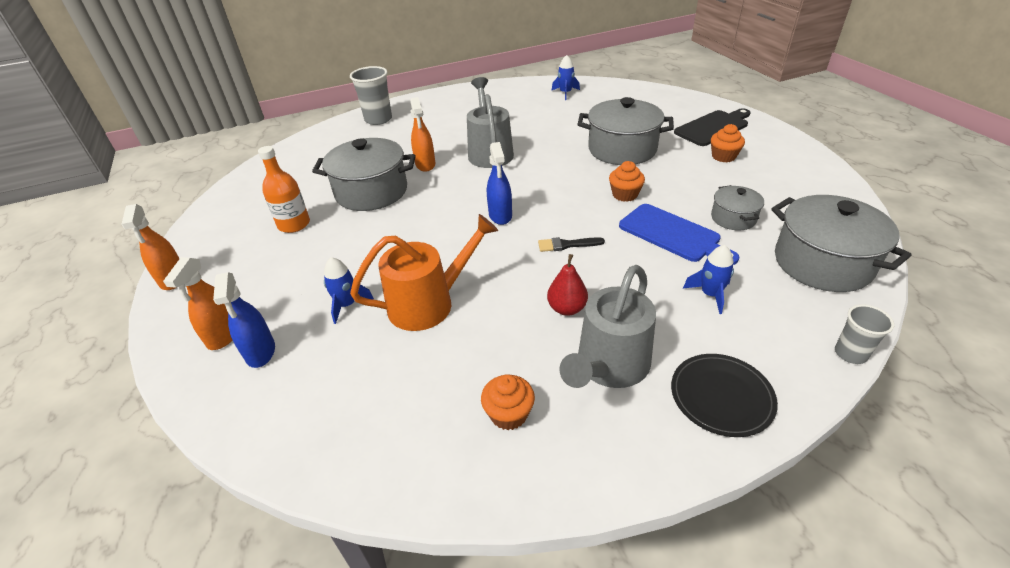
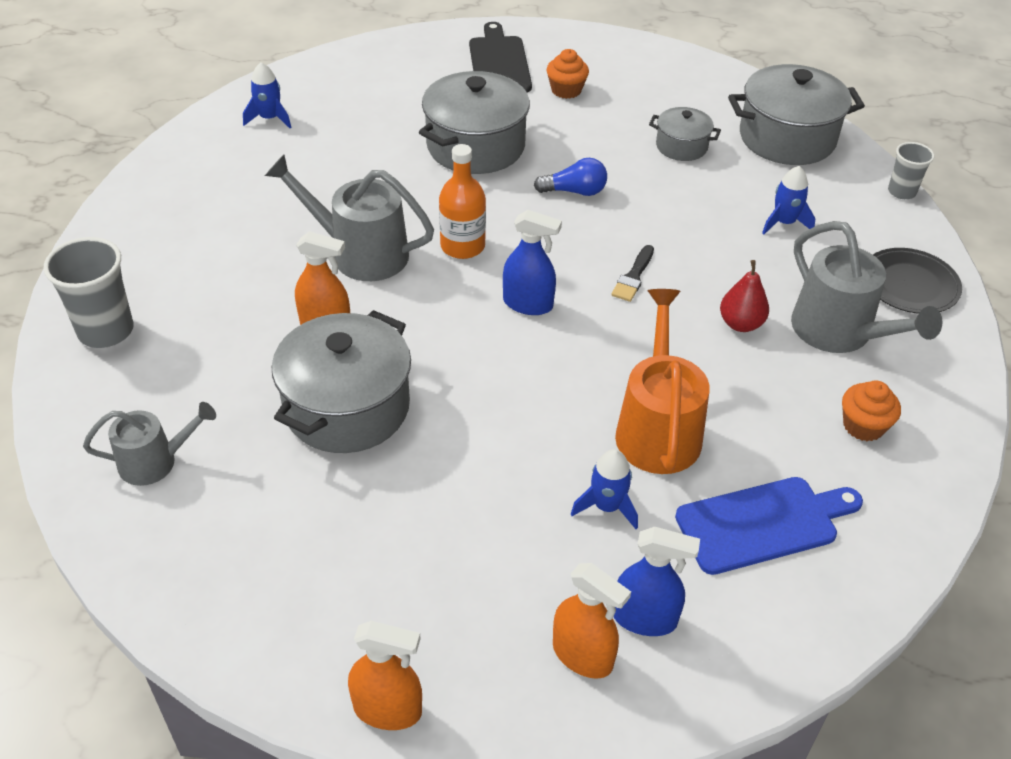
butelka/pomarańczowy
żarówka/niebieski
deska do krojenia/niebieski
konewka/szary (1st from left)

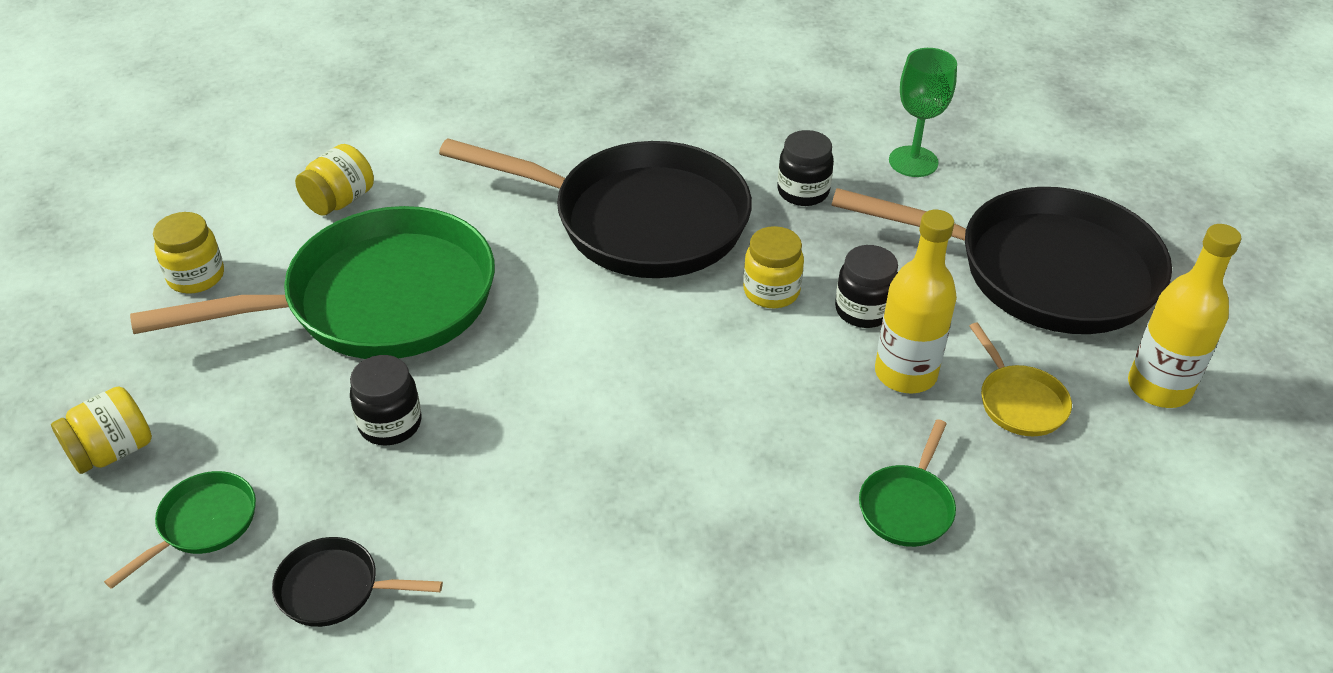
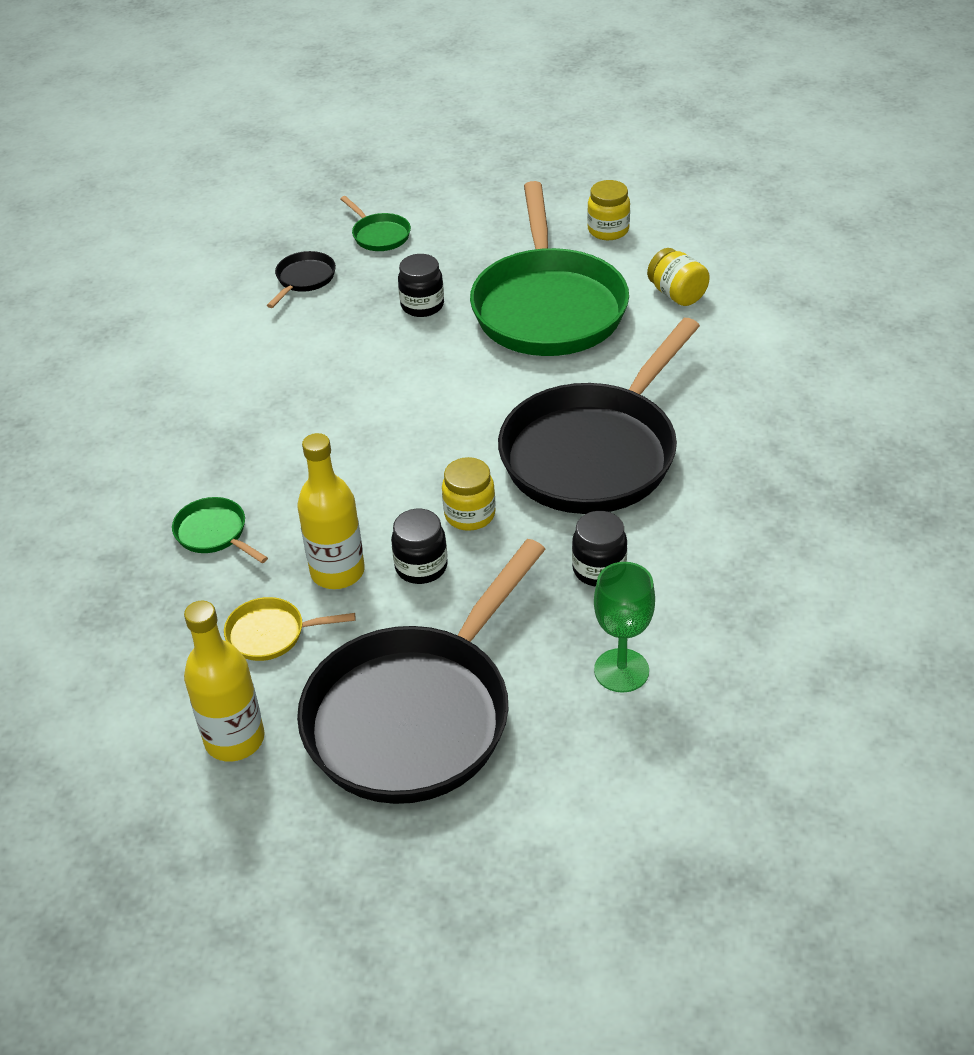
słoik/żółty (1st from left in the first image)

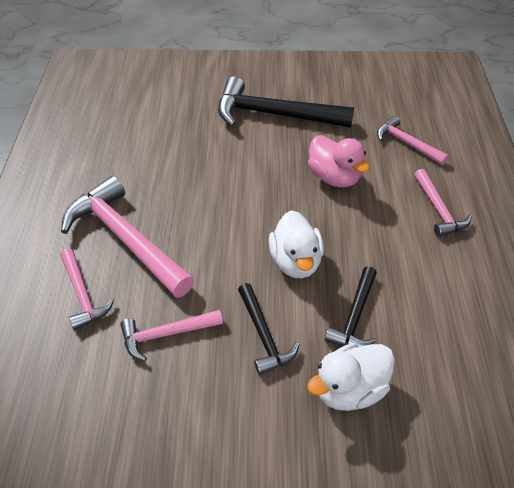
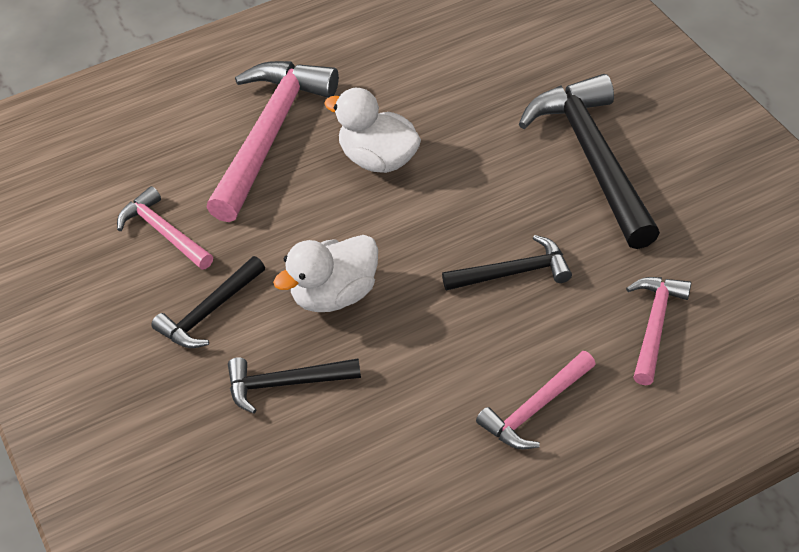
młotek/różowy (1st from left in the first image)
kaczka/biały (2nd from left)
młotek/czarny (3rd from left)

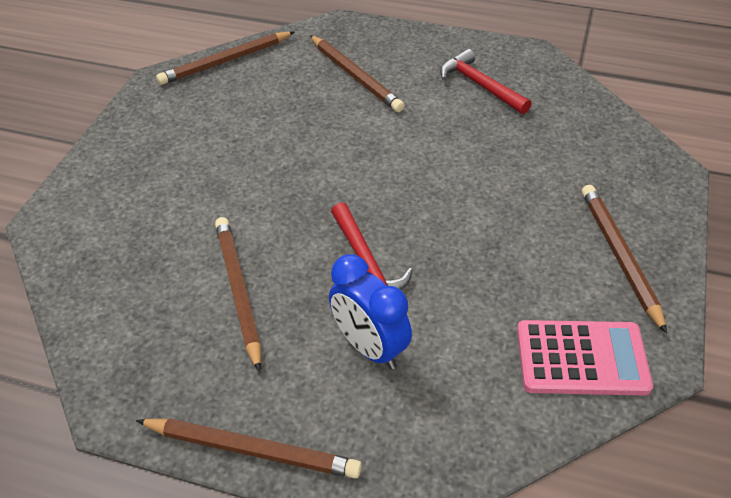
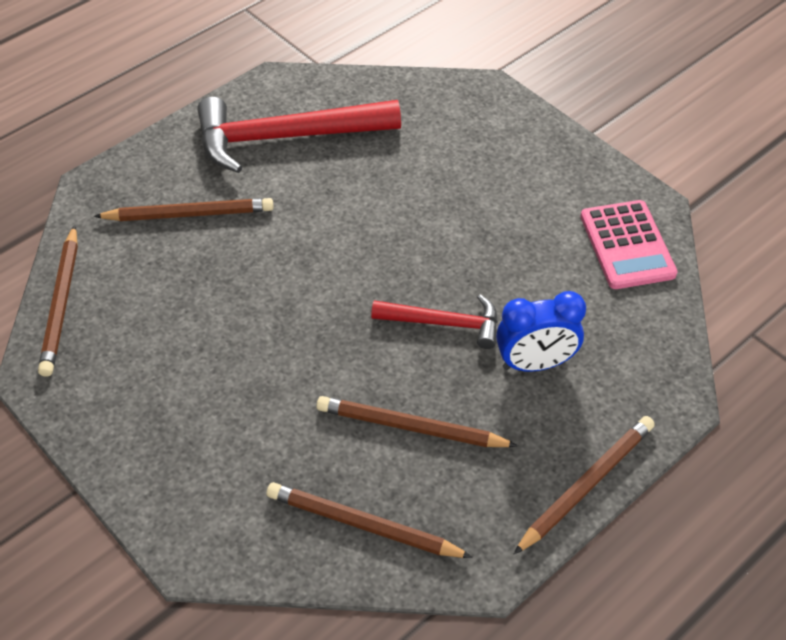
młotek/czerwony (1st from left)
kalkulator/różowy
ołówek/brązowy (3rd from left)

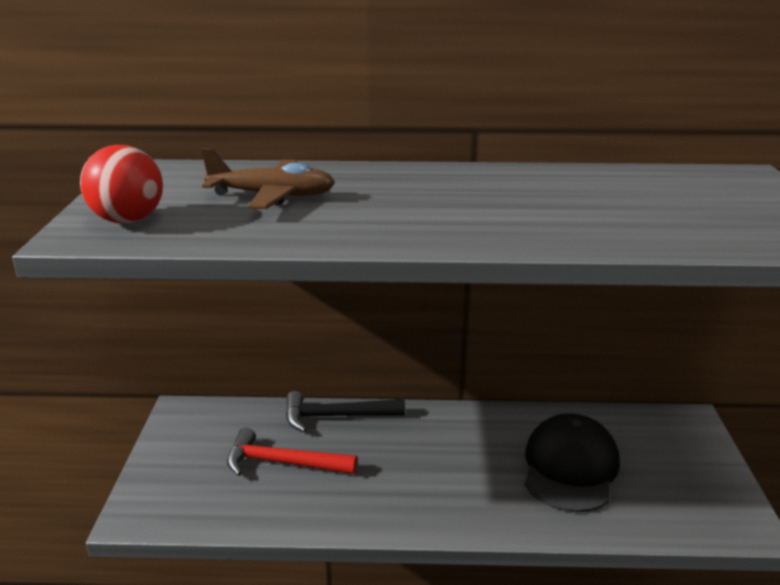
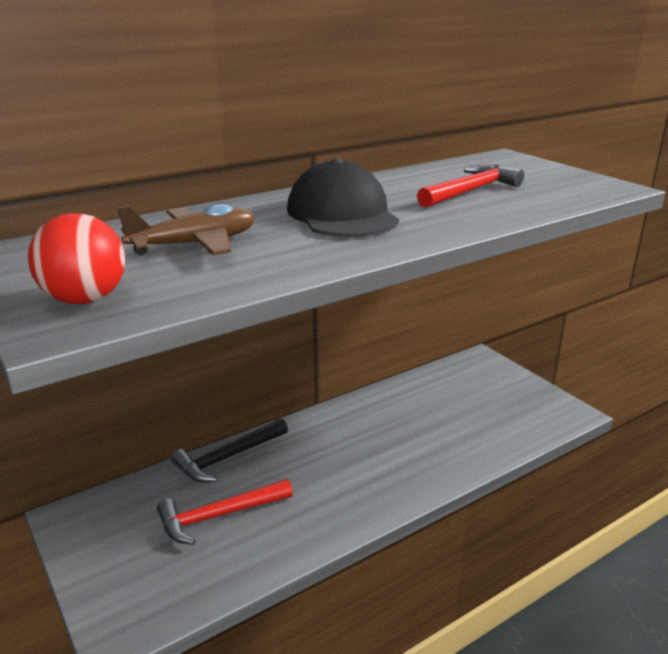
czapka/czarny
młotek/czerwony (2nd from left)

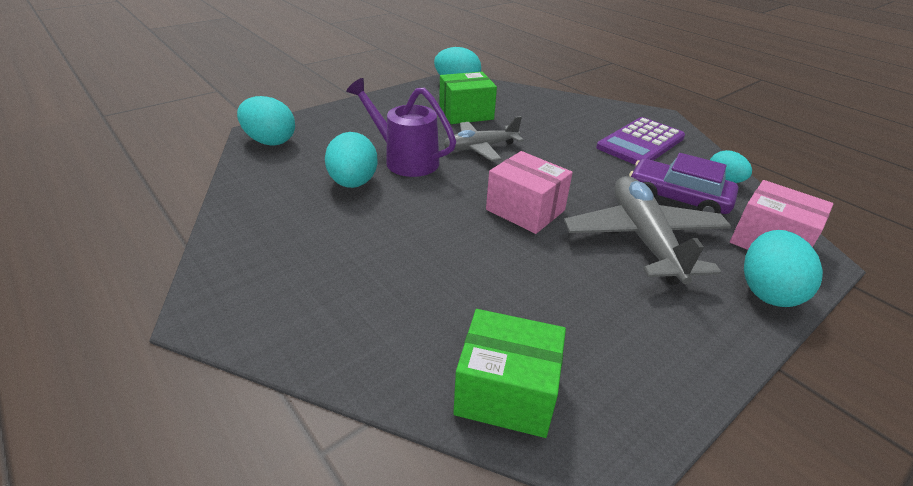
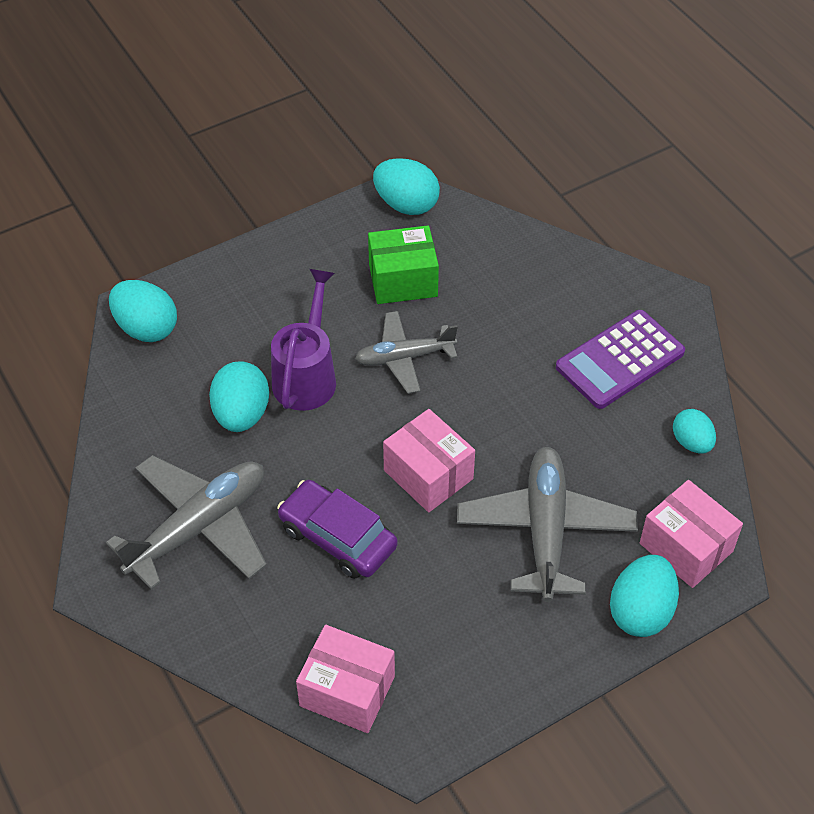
konewka/fioletowy
pudełko/różowy (1st from left)
samochód/fioletowy
samolot/szary (1st from left)

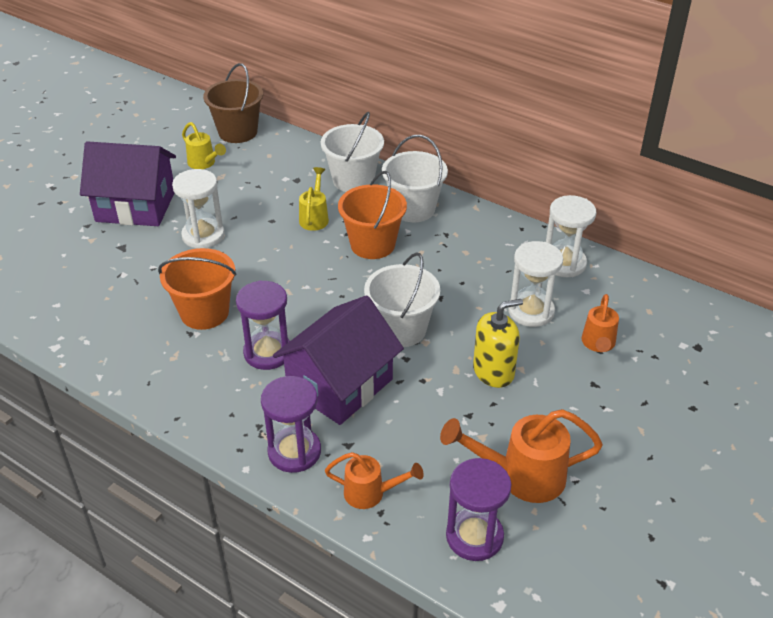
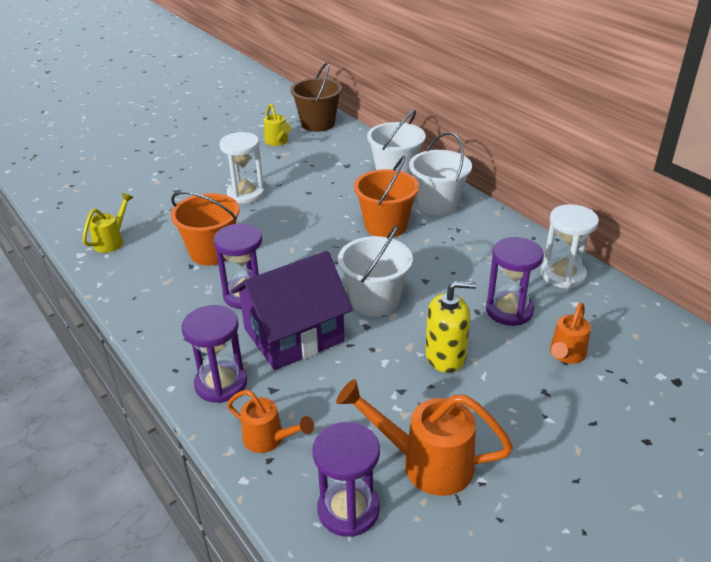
domek/fioletowy (1st from left in the first image)
konewka/żółty (1st from left)
klepsydra/fioletowy (4th from left)

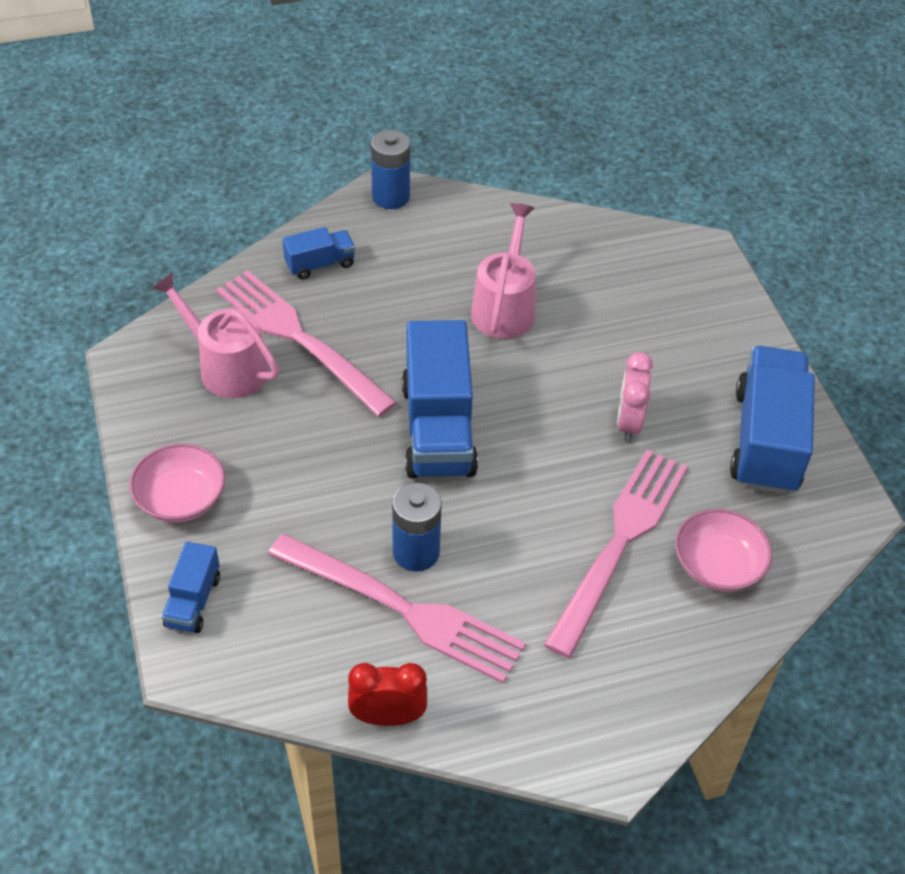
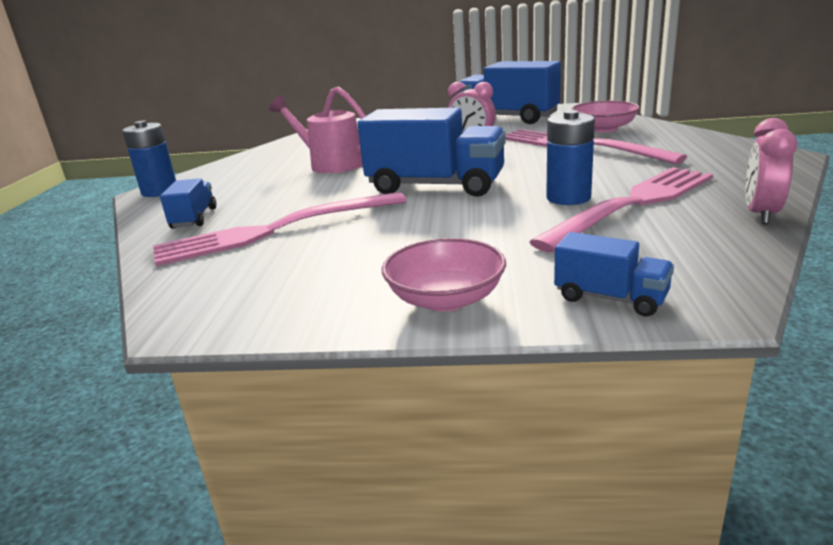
konewka/różowy (1st from left in the first image)
budzik/różowy (2nd from left)

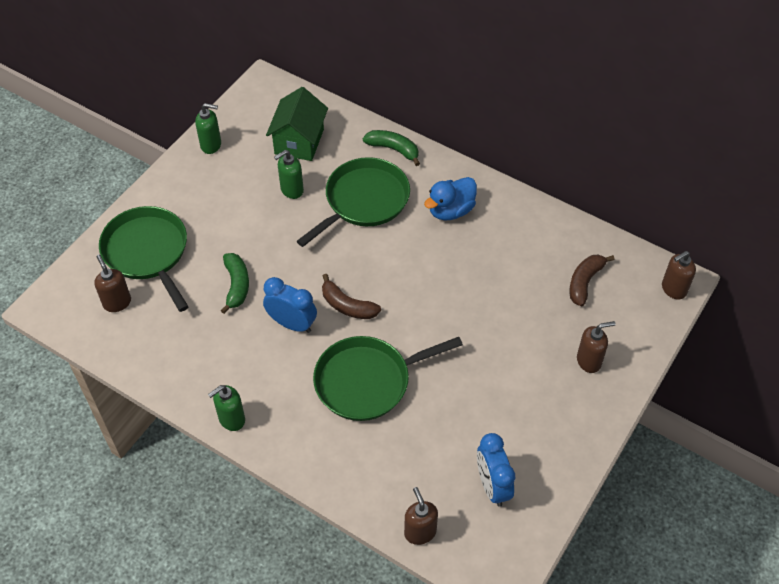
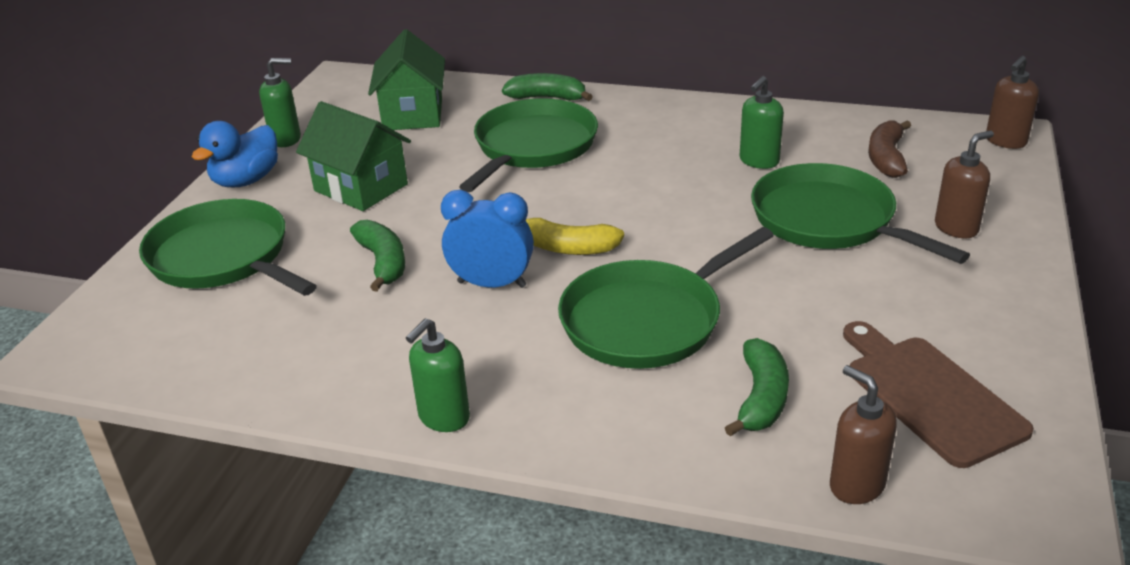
dozownik mydła/brązowy (1st from left in the first image)
dozownik mydła/zielony (3rd from left)
banan/żółty
kaczka/niebieski
deska do krojenia/brązowy
domek/zielony (1st from left)
banan/zielony (3rd from left)
patelnia/zielony (4th from left)

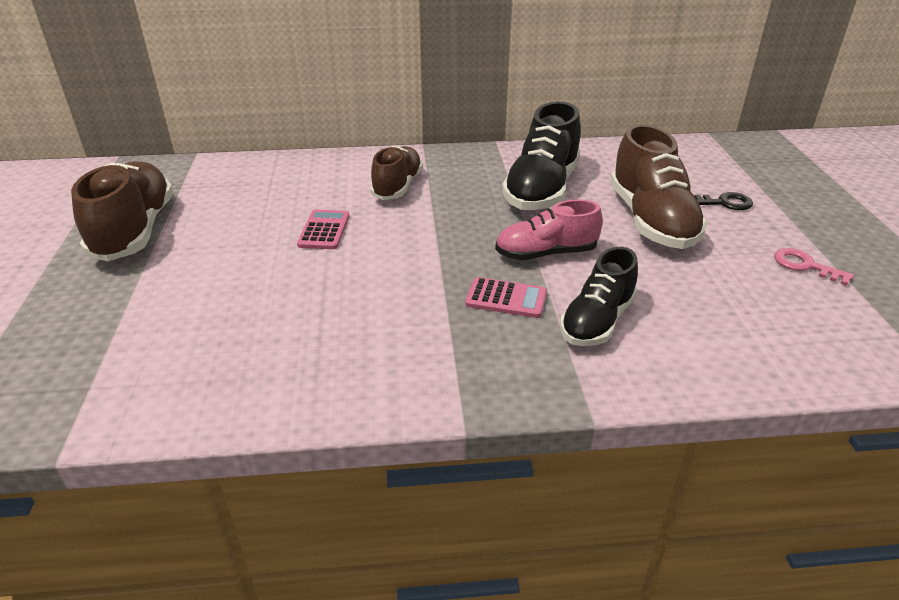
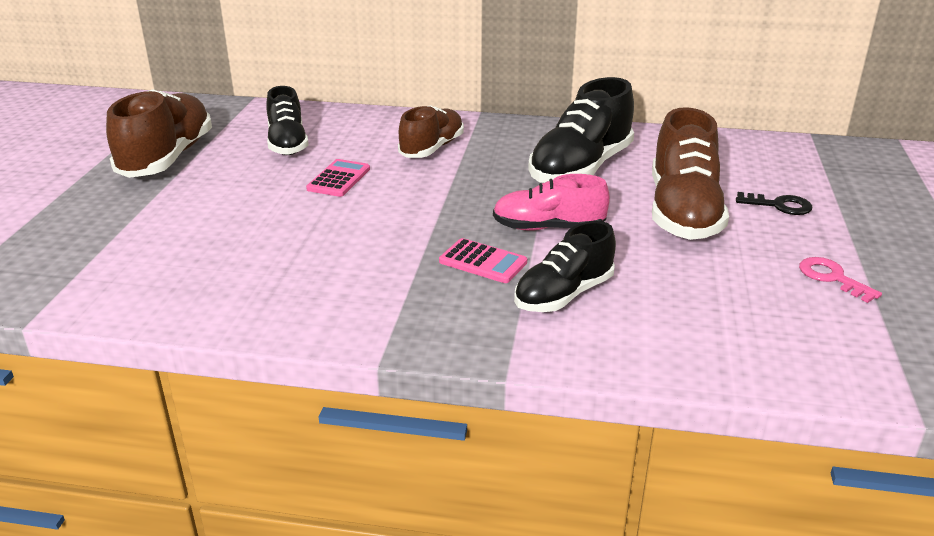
but/czarny (1st from left)

